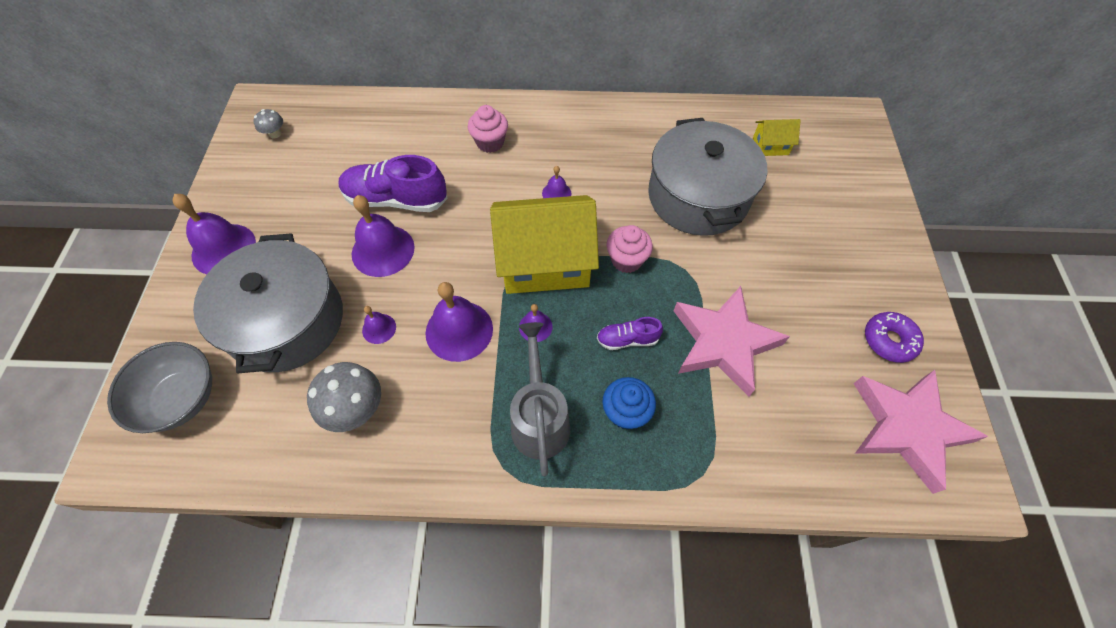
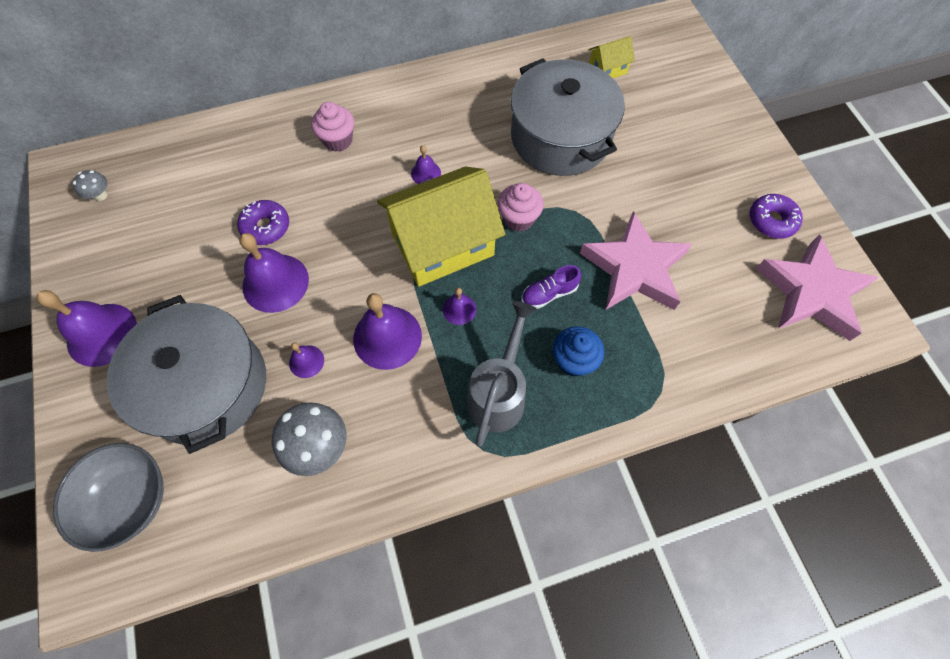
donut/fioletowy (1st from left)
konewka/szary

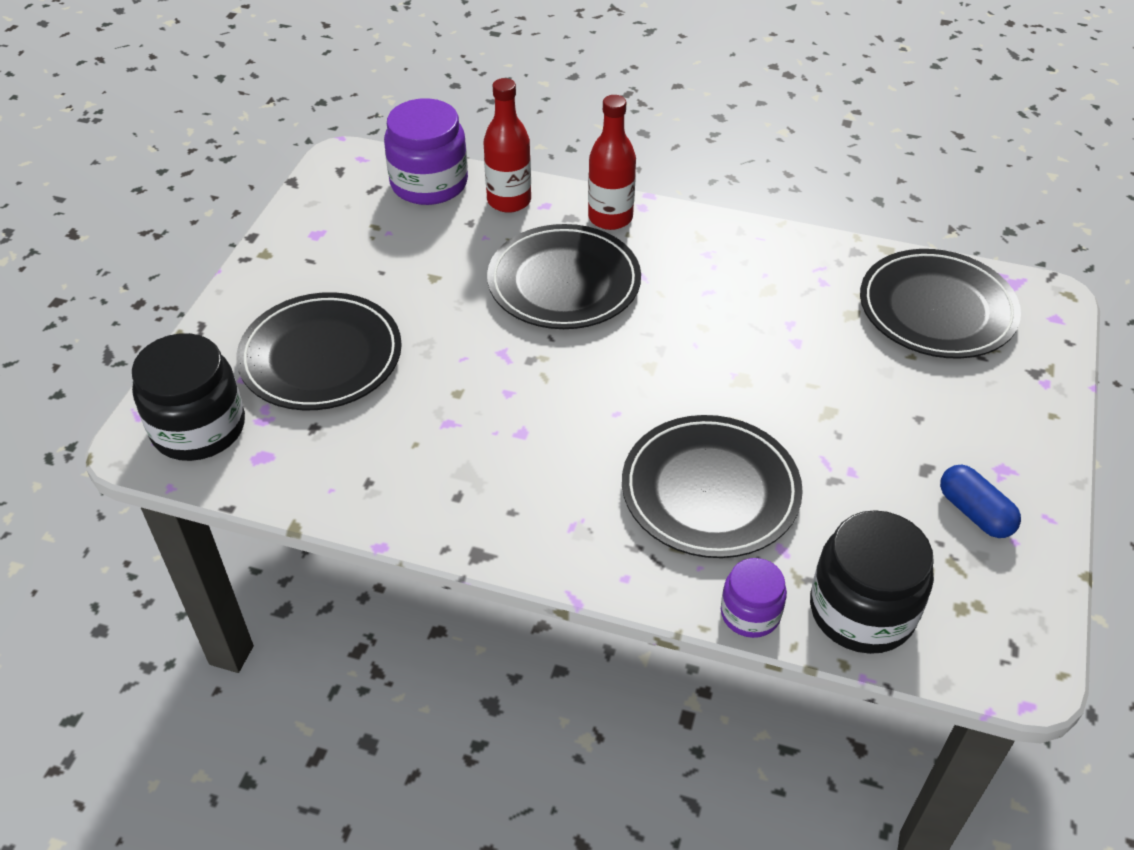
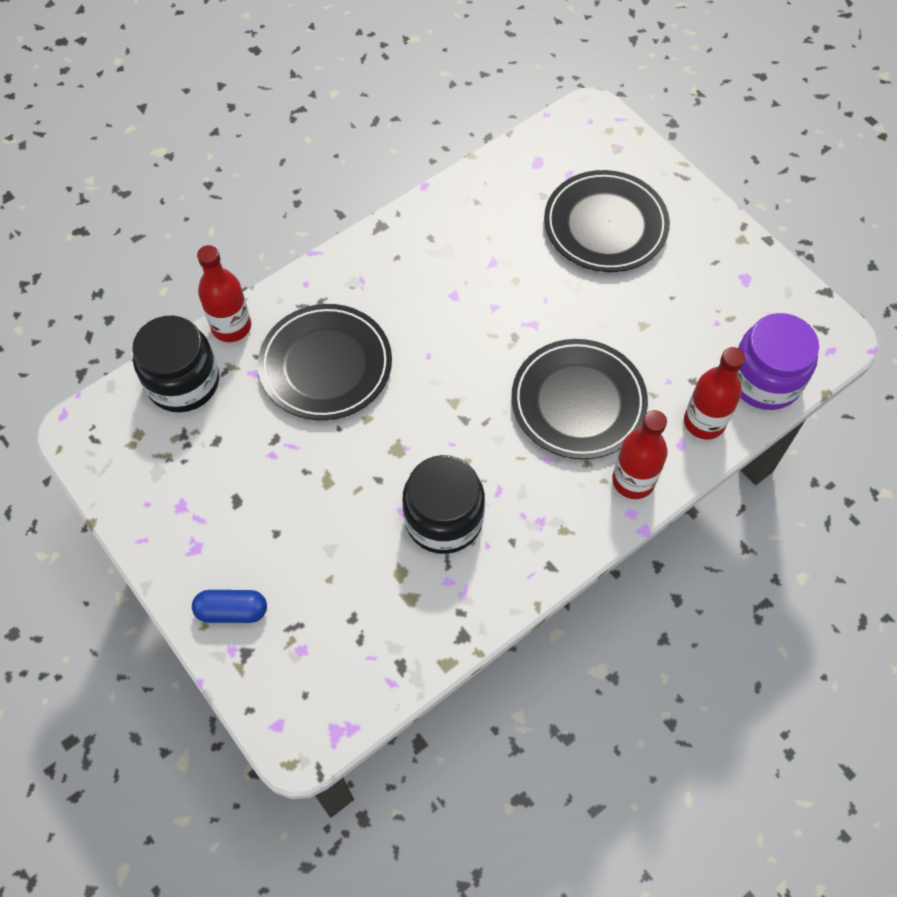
słoik/czarny (2nd from left)
butelka/czerwony (1st from left)
talerz/czarny (4th from left in the first image)
kapsułka/niebieski

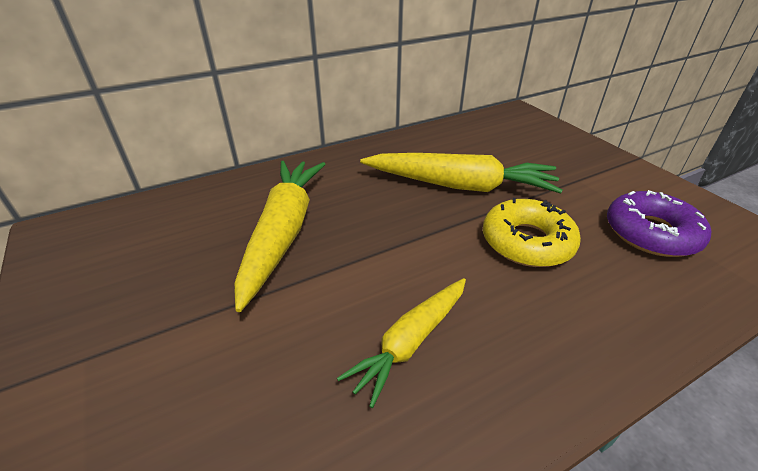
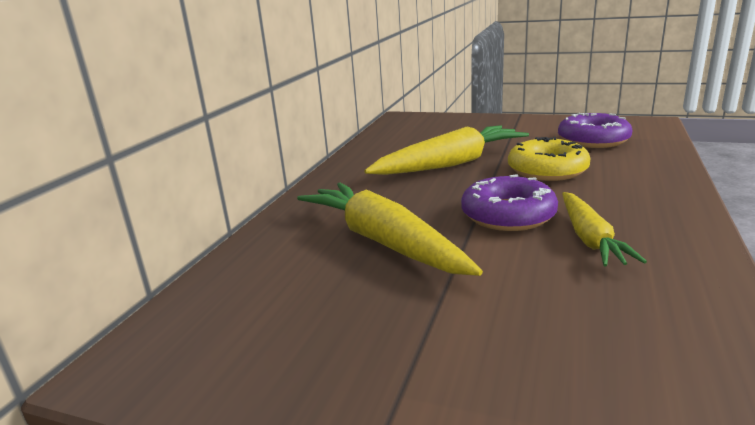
donut/fioletowy (1st from left)

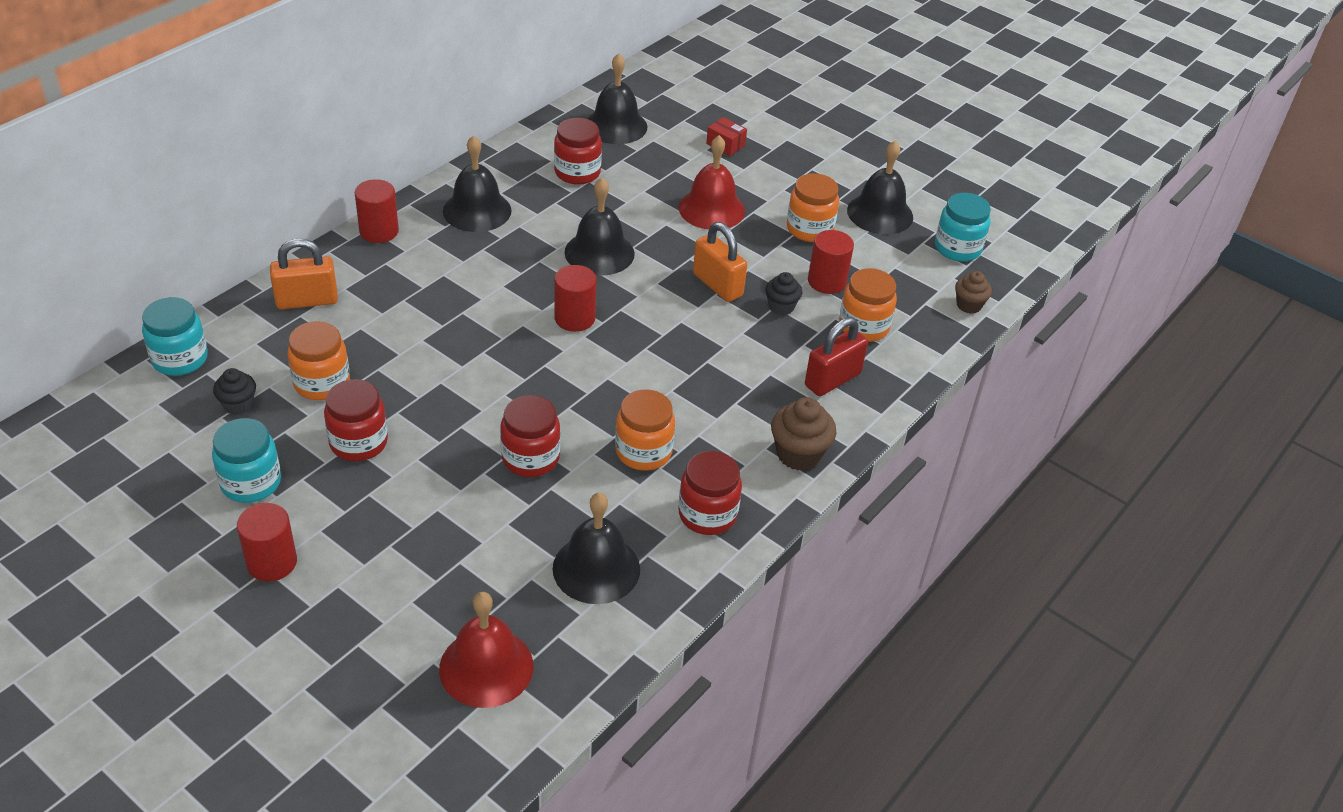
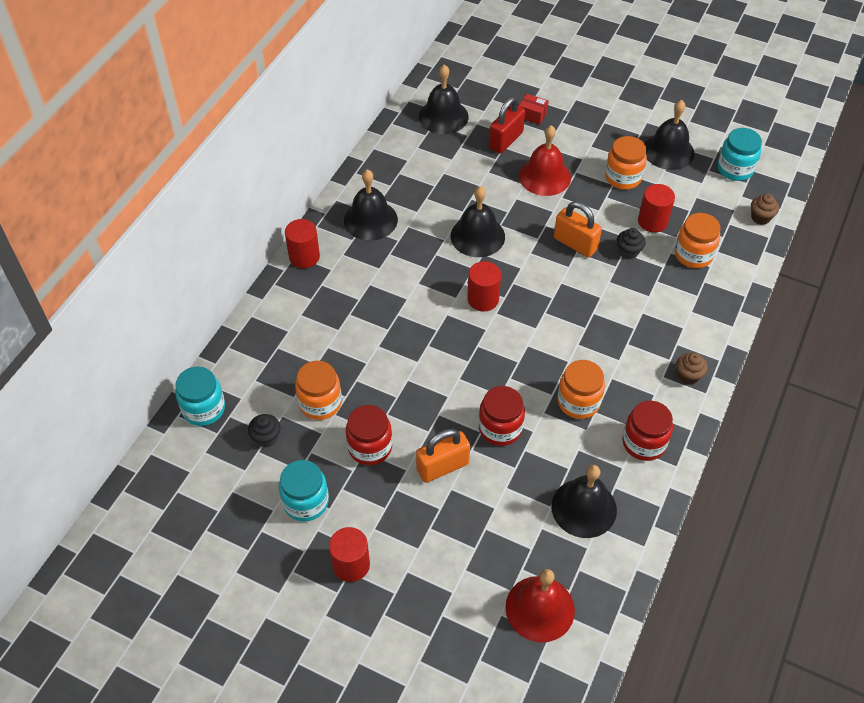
kłódka/pomarańczowy (1st from left)
słoik/czerwony (3rd from left in the first image)
muffinka/brązowy (1st from left)
kłódka/czerwony

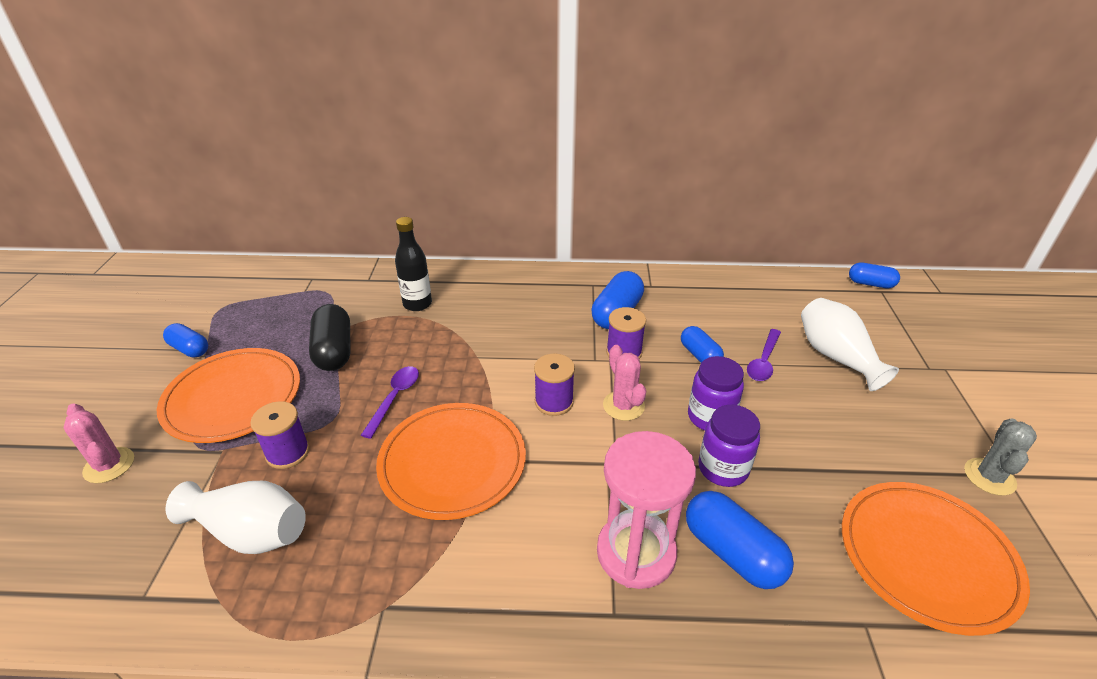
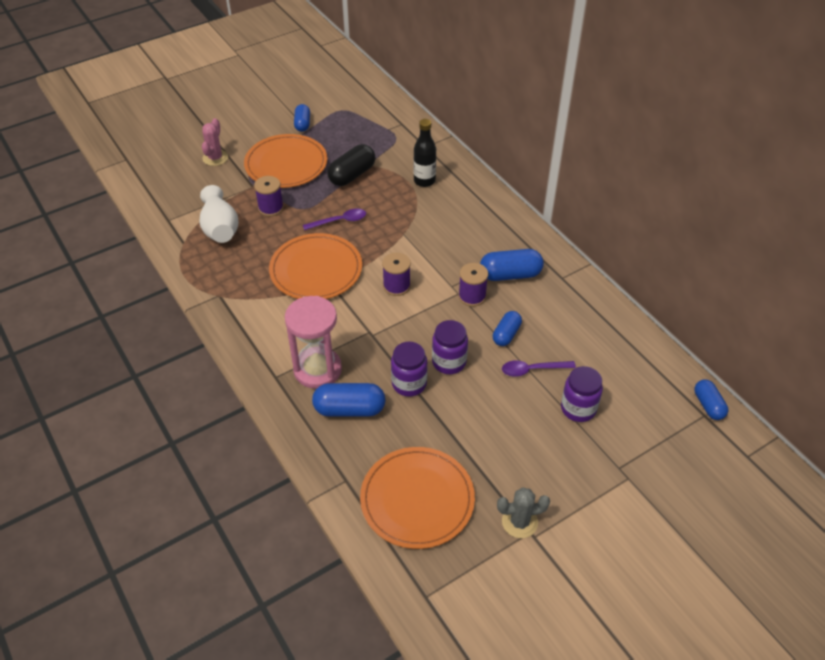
kaktus/różowy (2nd from left in the first image)
kapsułka/niebieski (2nd from left)
słoik/fioletowy (3rd from left)

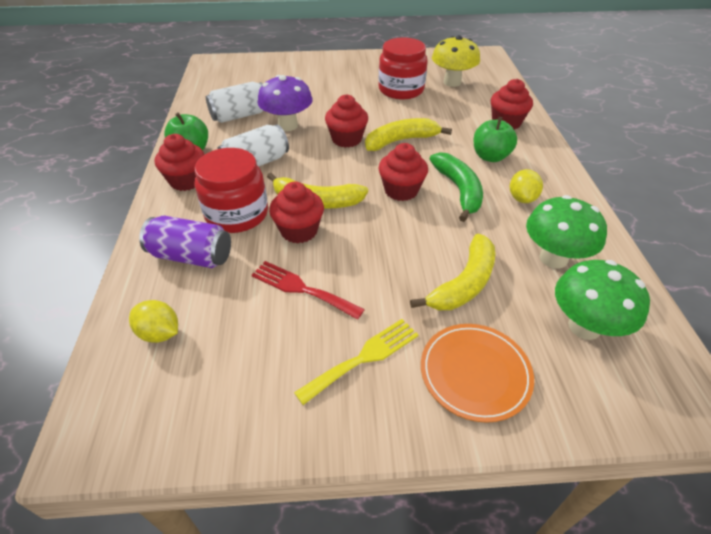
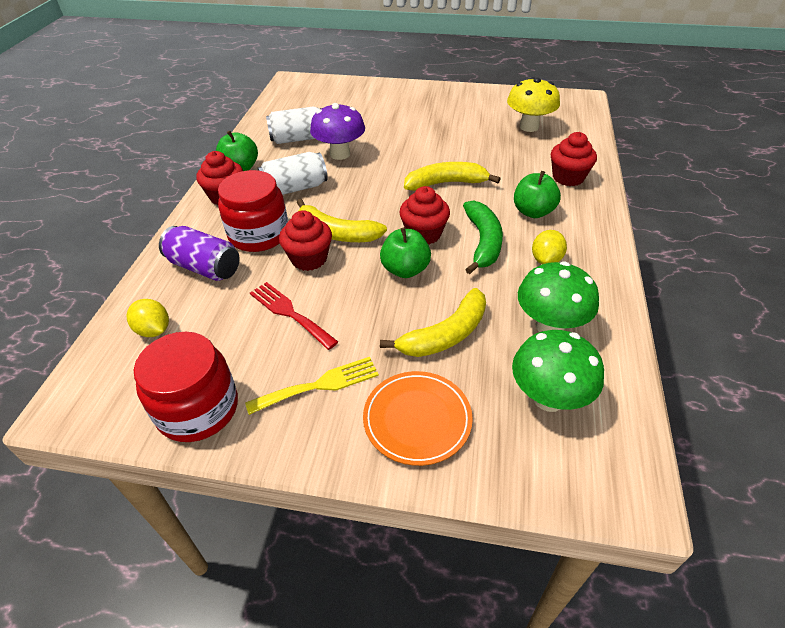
muffinka/czerwony (3rd from left in the first image)
słoik/czerwony (1st from left)
jabłko/zielony (2nd from left)

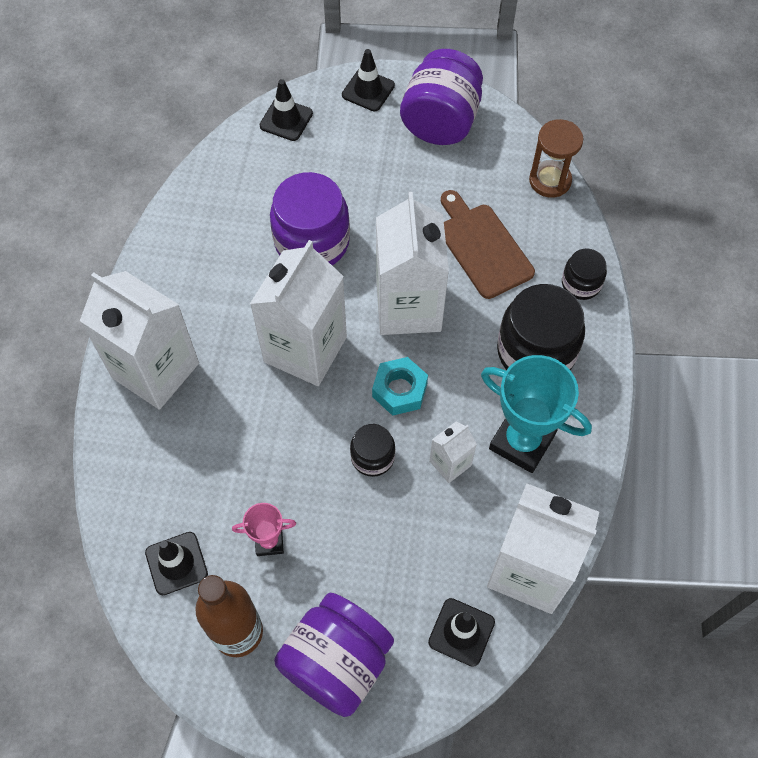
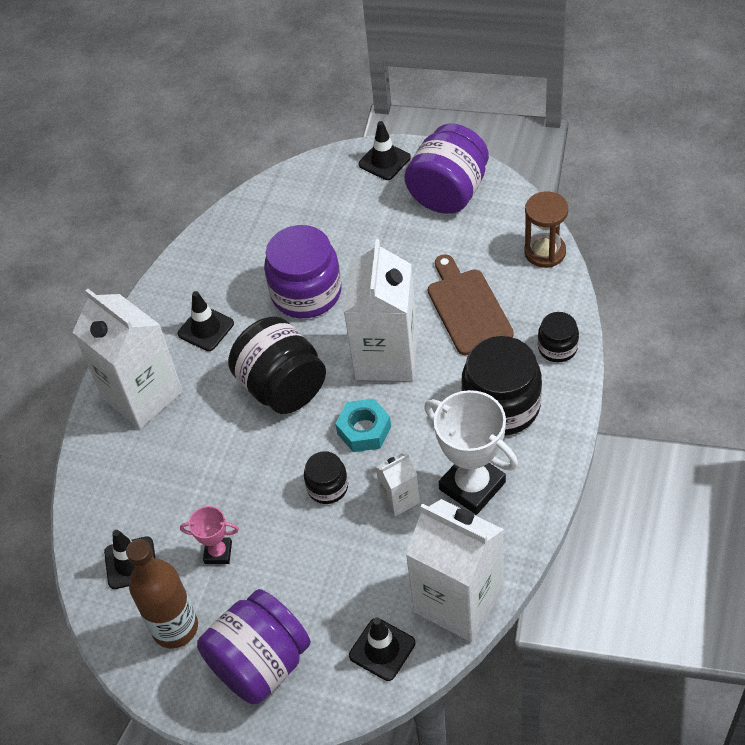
słoik/czarny (1st from left)
pachołek/czarny (2nd from left)
puchar/biały

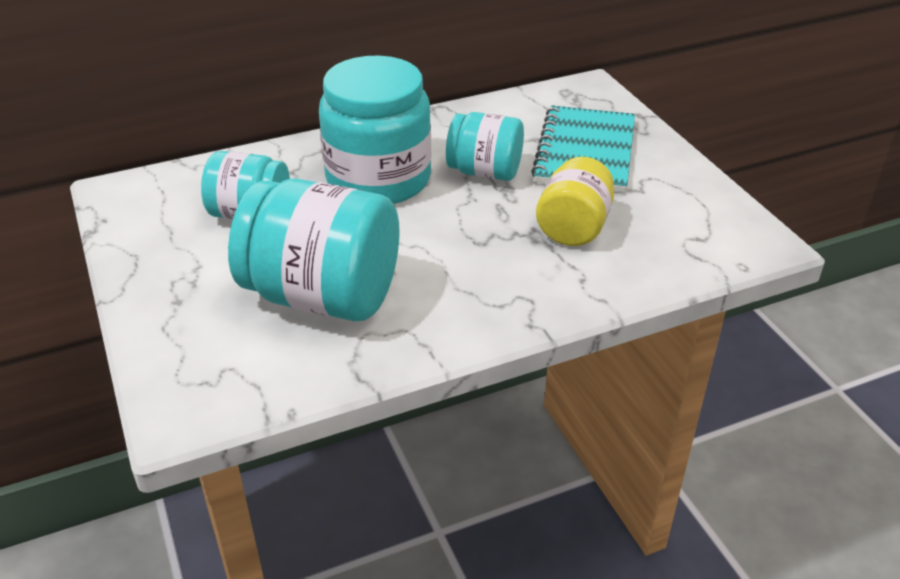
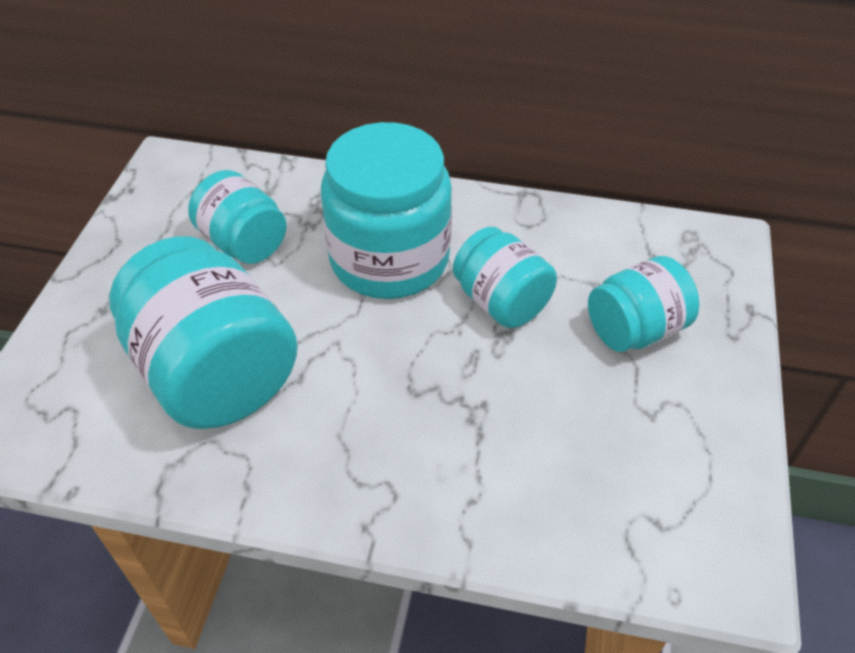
słoik/turkusowy (5th from left)
słoik/żółty

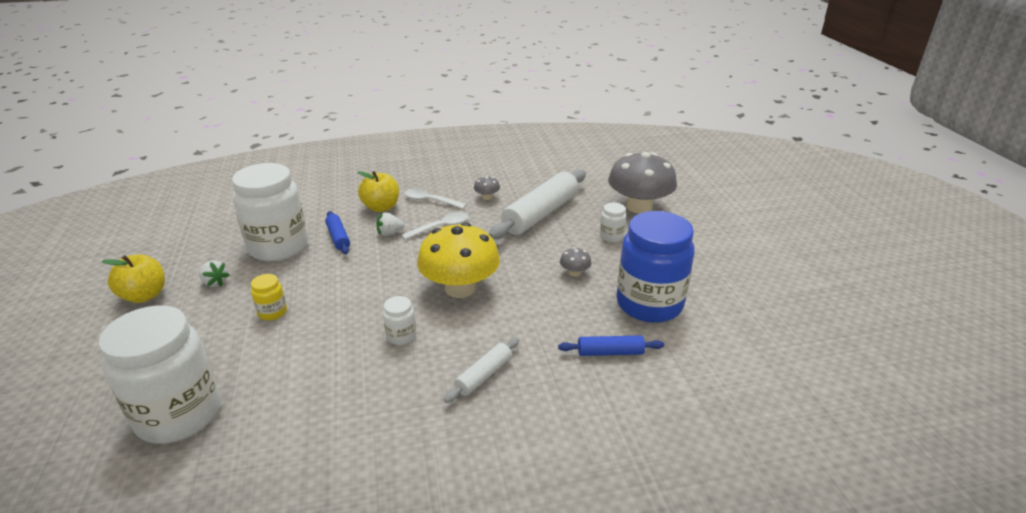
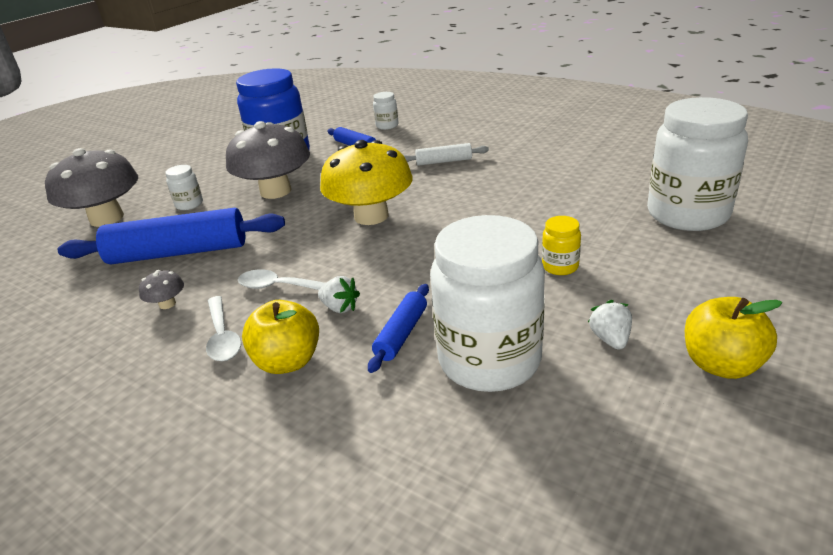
słoik/biały (2nd from left)
wałek do ciasta/niebieski (1st from left)
grzyb/szary (3rd from left)

